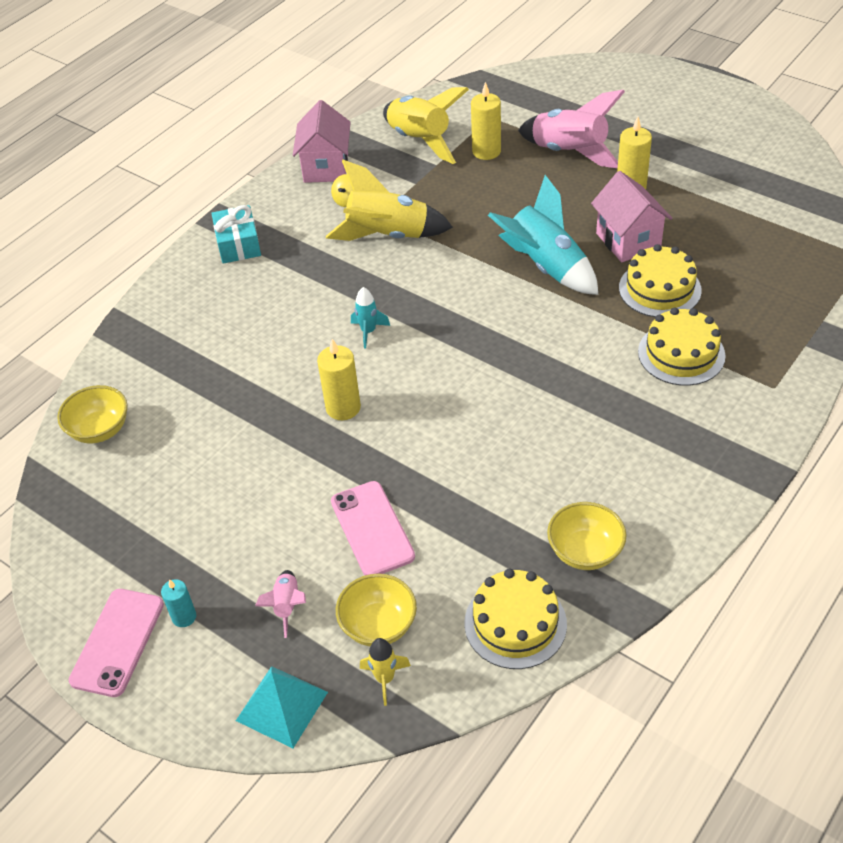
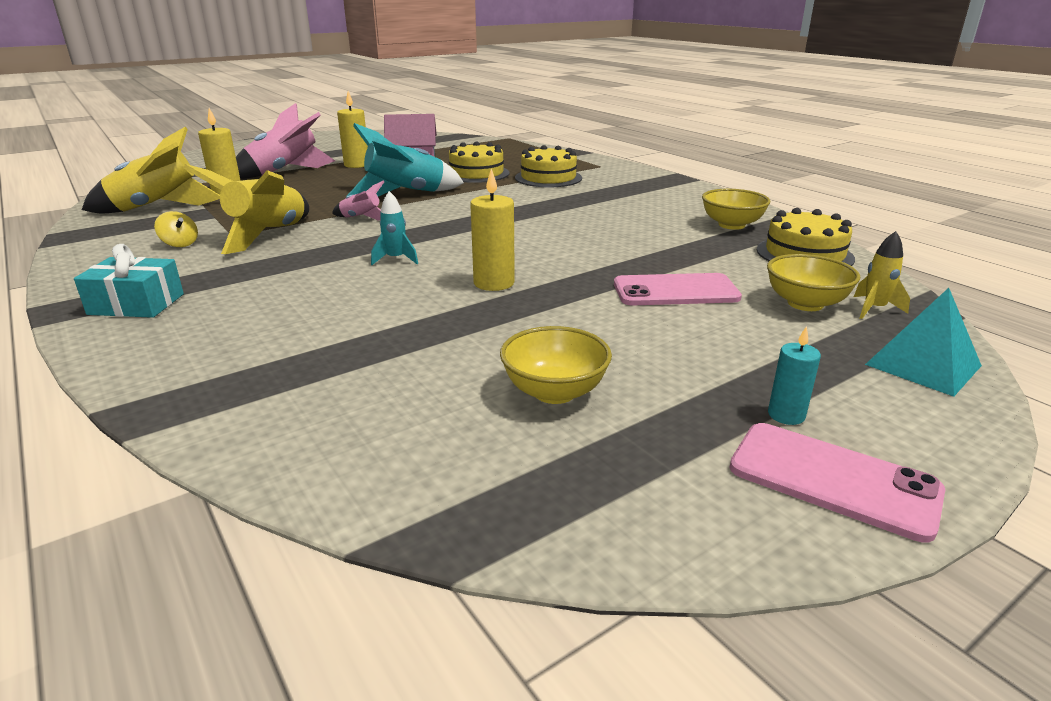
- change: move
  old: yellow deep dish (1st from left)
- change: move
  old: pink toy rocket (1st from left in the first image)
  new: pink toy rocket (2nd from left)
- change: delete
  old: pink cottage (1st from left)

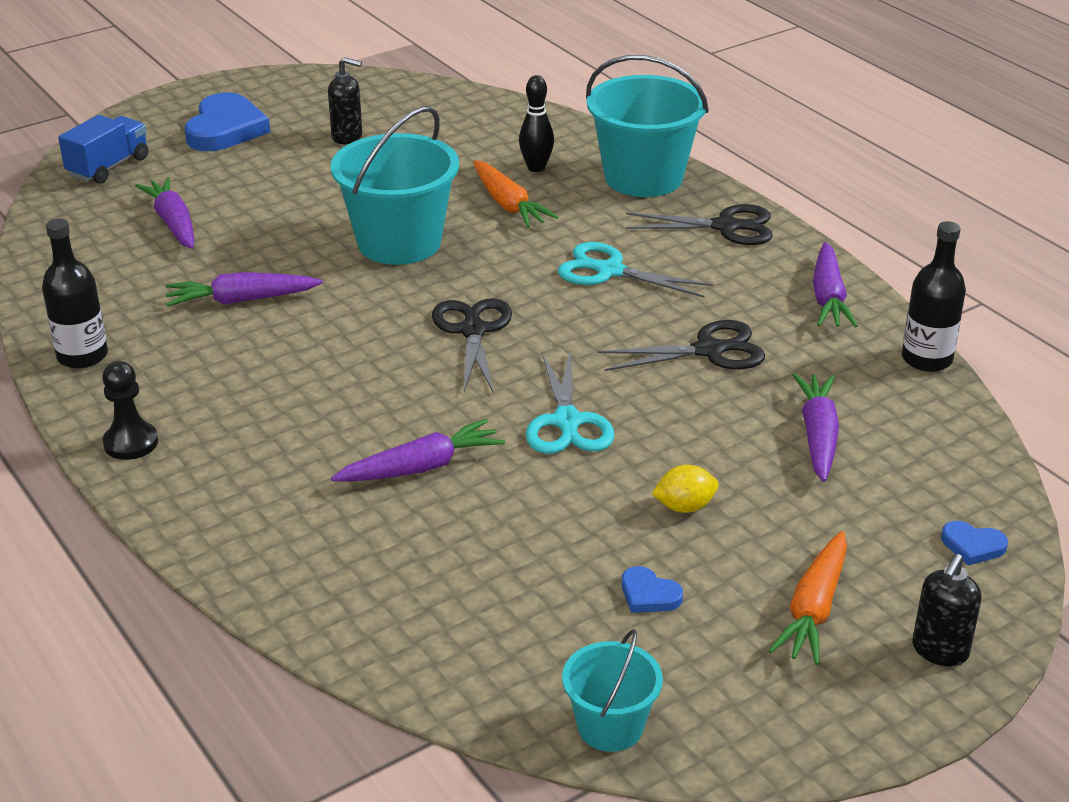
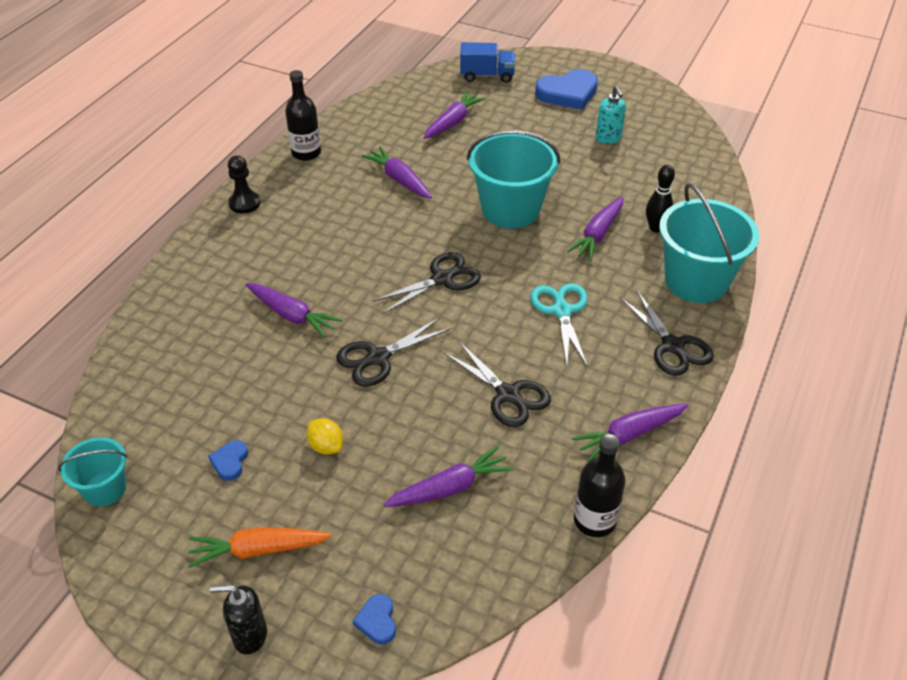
- change: recolor
  old: jet-black soap pump (1st from left)
  new: teal soap pump
- change: recolor
  old: bright orange toy carrot (1st from left)
  new: purple toy carrot (5th from left)
- change: recolor
  old: teal pair of scissors (1st from left)
  new: jet-black pair of scissors (1st from left)

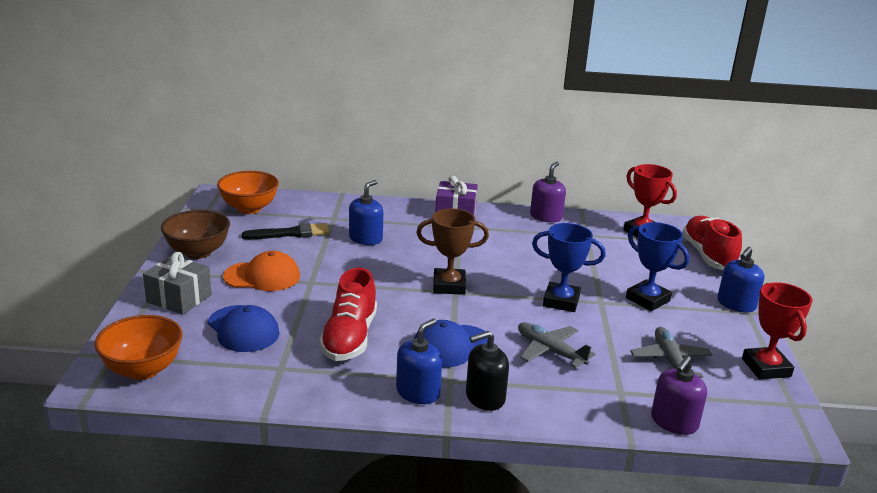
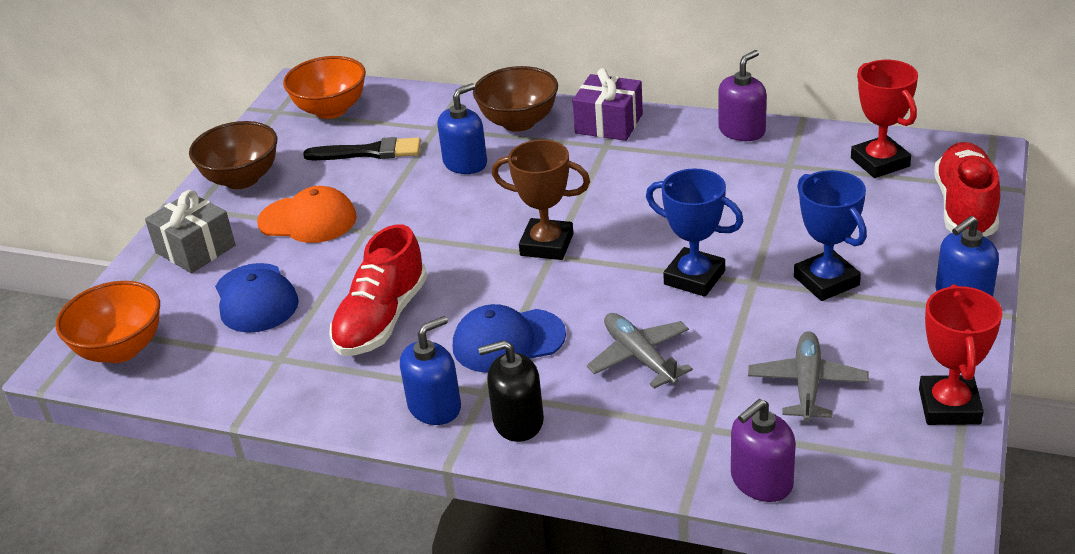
- change: insert
  new: russet deep dish (2nd from left)

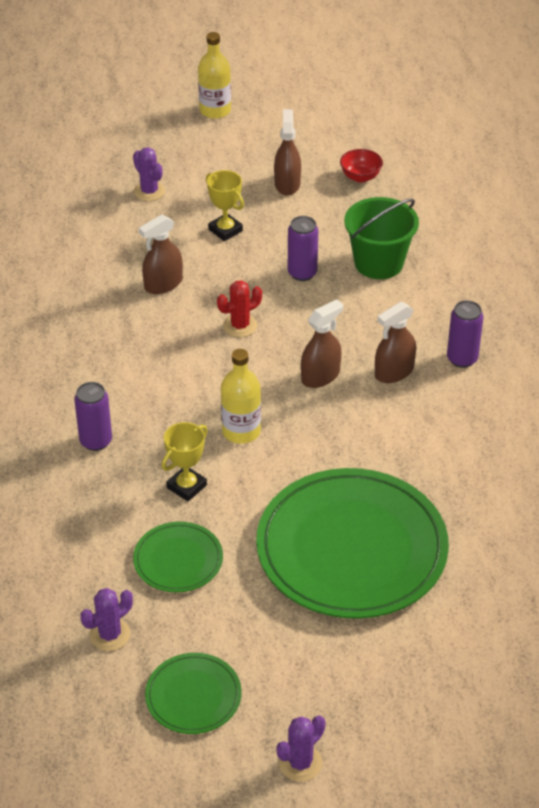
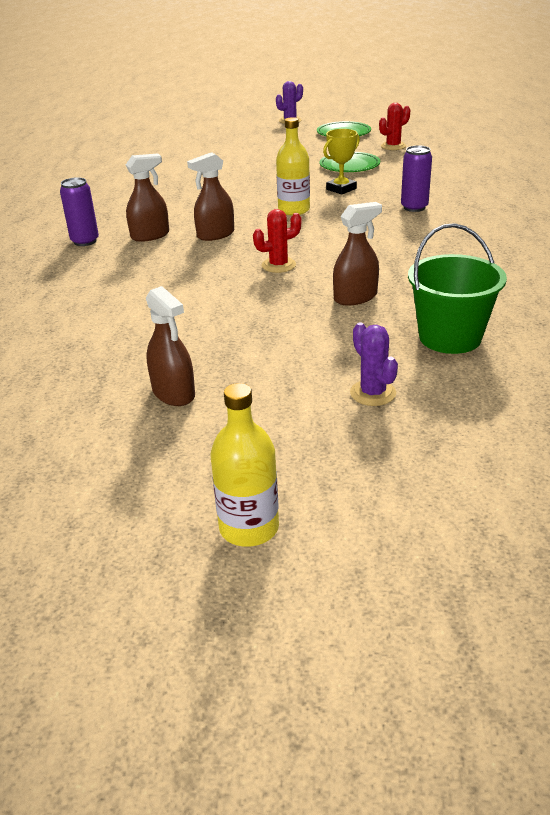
- change: recolor
  old: purple prickly plant (1st from left)
  new: crimson prickly plant (2nd from left)
- change: delete
  old: yellow prize cup (2nd from left)
- change: delete
  old: emerald flat dish (3rd from left)
- change: rotate
  old: russet spray bottle (2nd from left)
  degrees: -45
- change: delete
  old: purple soda can (2nd from left)
- change: delete
  old: crimson deep dish
- change: move
  old: emerald sand bucket

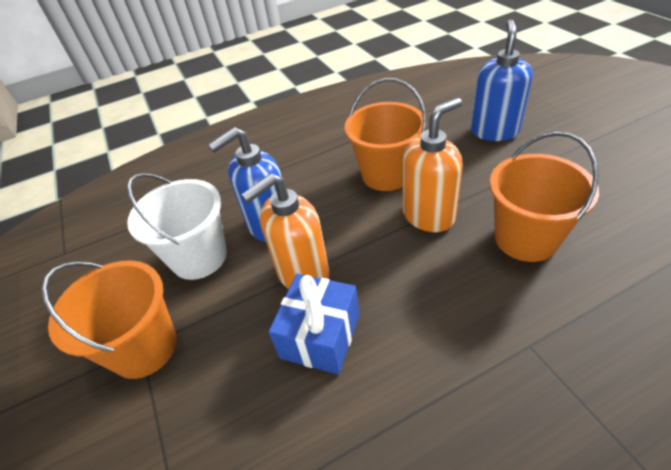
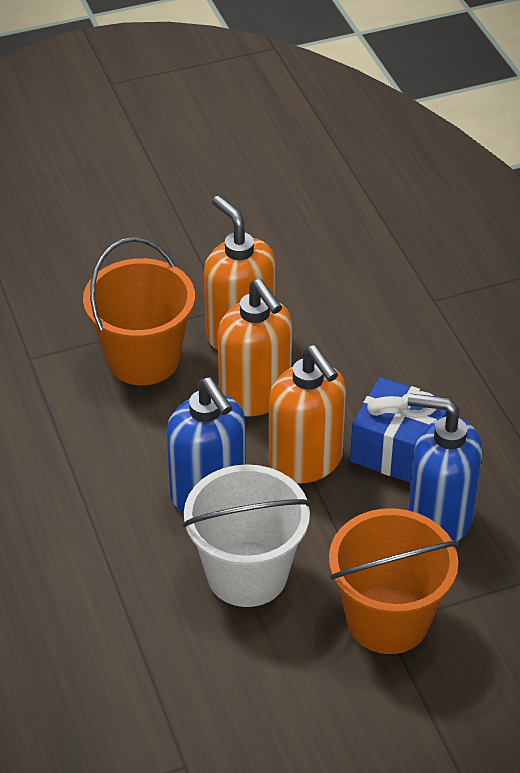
- change: move
  old: royal blue soap pump (2nd from left)
- change: delete
  old: bright orange sand bucket (3rd from left)
- change: insert
  new: bright orange soap pump (2nd from left)

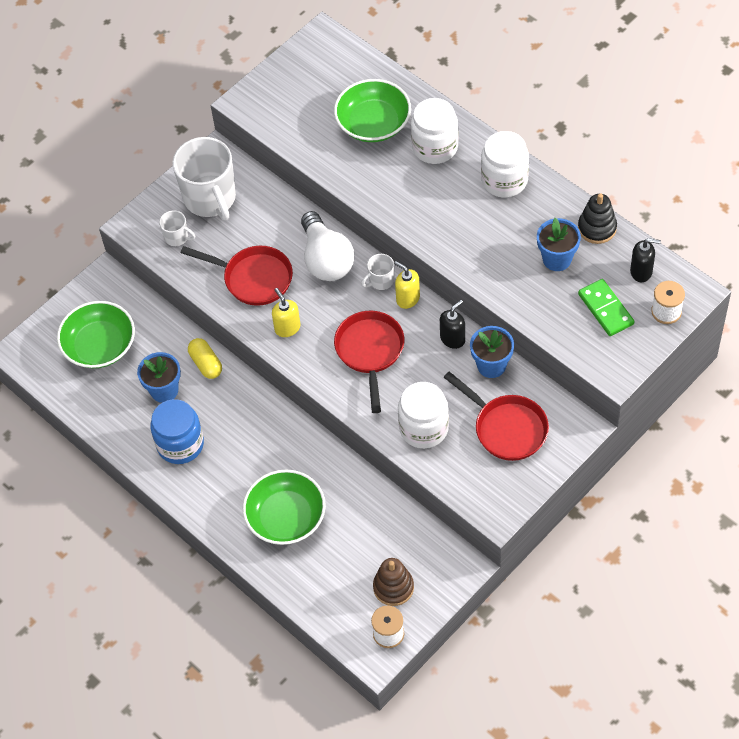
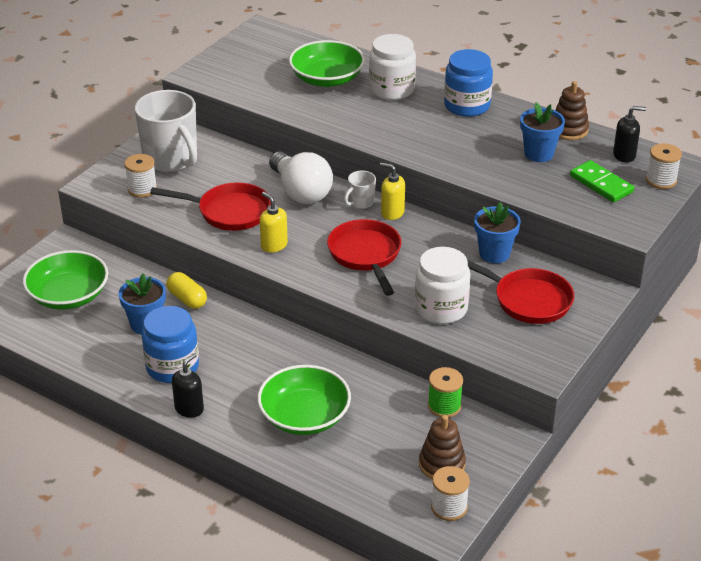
- change: replace
  old: white tea mug (1st from left)
  new: white spool (1st from left)
- change: move
  old: jet-black soap pump (1st from left)
- change: recolor
  old: white jar (3rd from left)
  new: royal blue jar (2nd from left)
- change: recolor
  old: jet-black stacking rings
  new: russet stacking rings (2nd from left)
- change: insert
  new: emerald spool

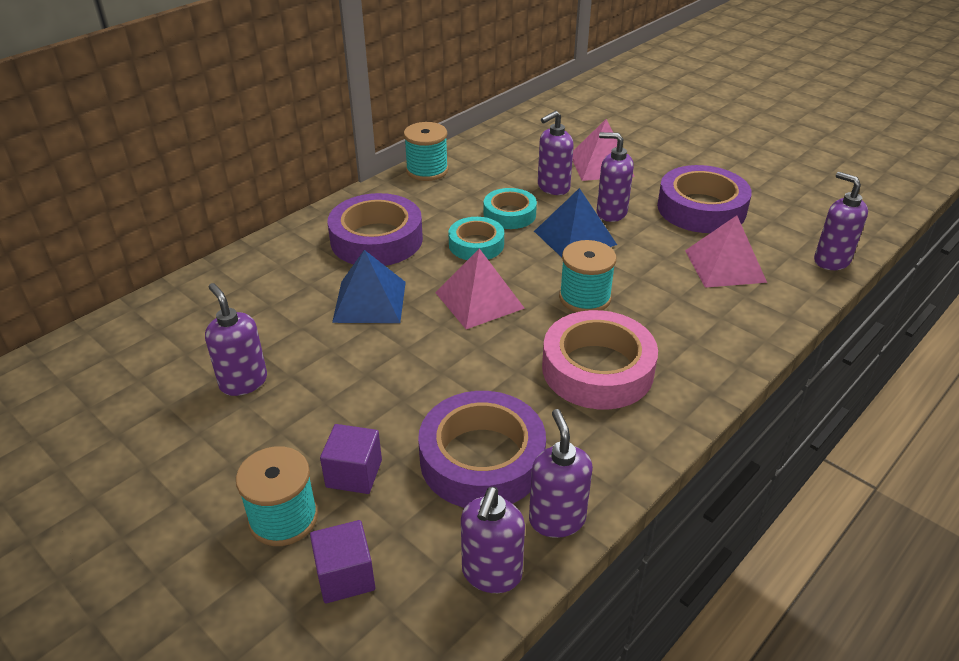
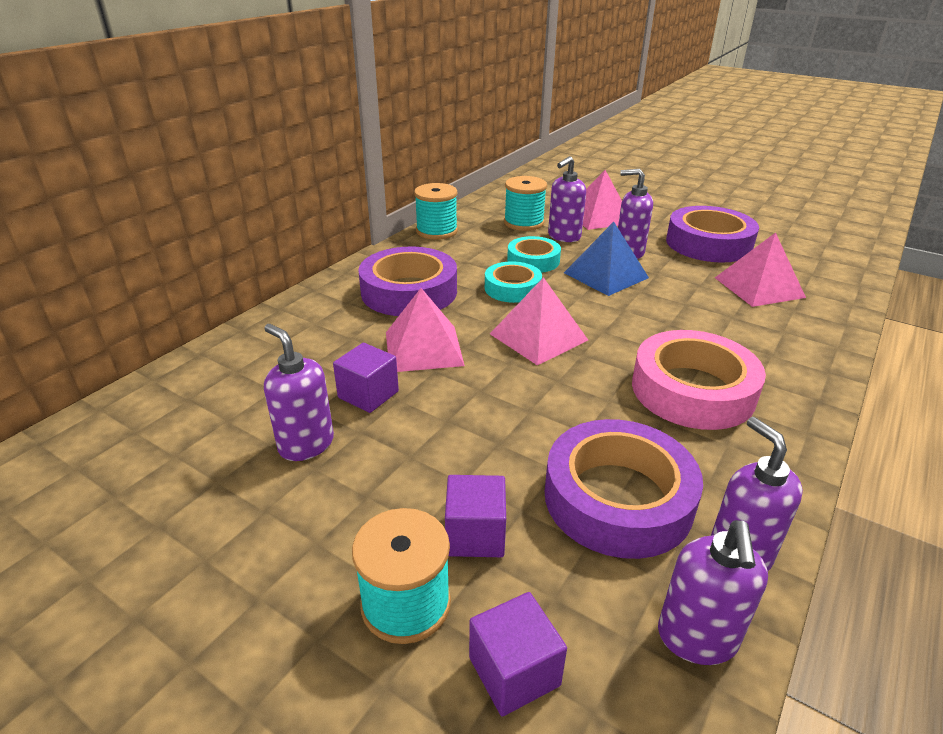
- change: recolor
  old: royal blue pyramid (1st from left)
  new: pink pyramid (1st from left)
- change: move
  old: teal spool (3rd from left)
- change: delete
  old: purple soap pump (6th from left)
- change: insert
  new: purple solid cube (1st from left)

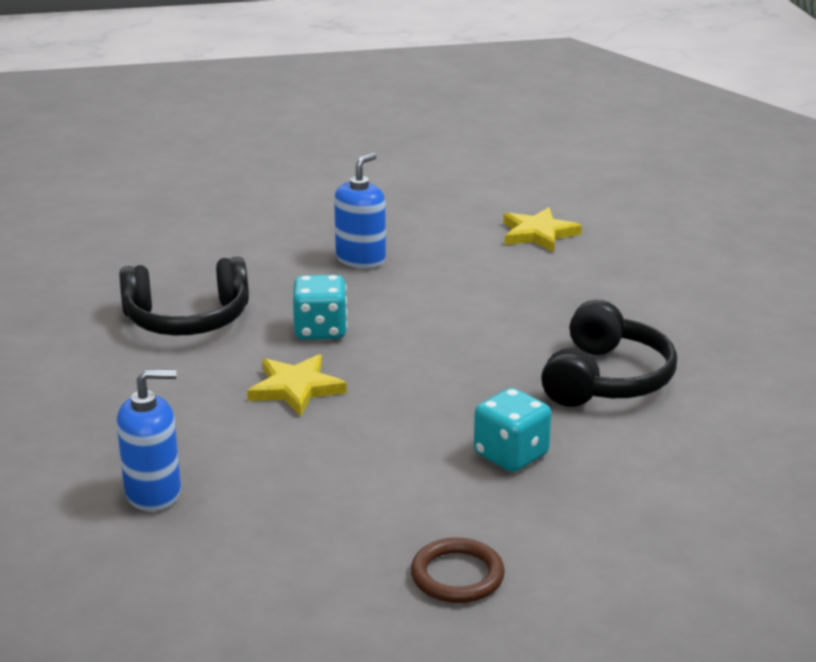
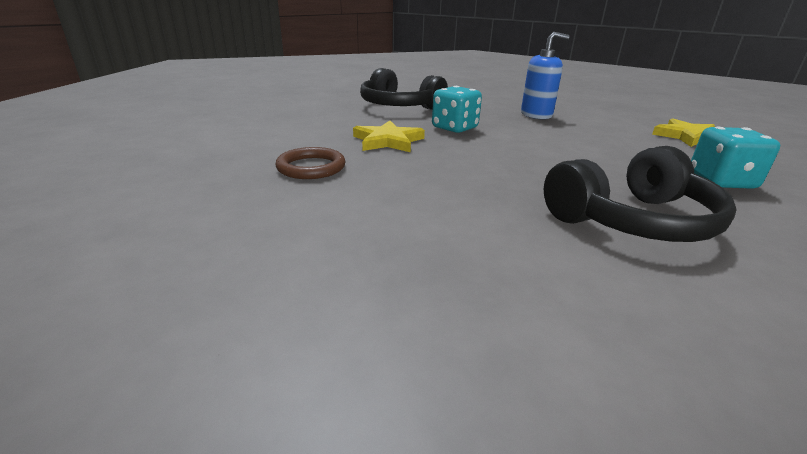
- change: delete
  old: royal blue soap pump (1st from left)
- change: move
  old: russet ring
- change: move
  old: teal game die (2nd from left)

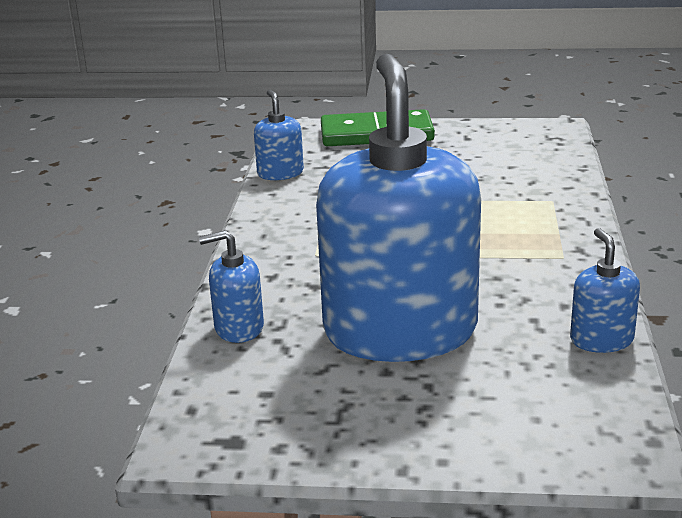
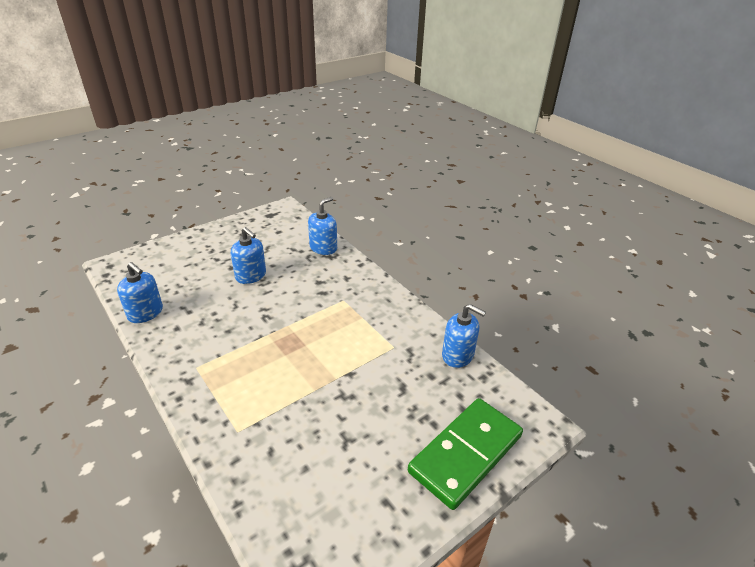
- change: resize
  old: royal blue soap pump (3rd from left in the first image)
  factor: 0.41

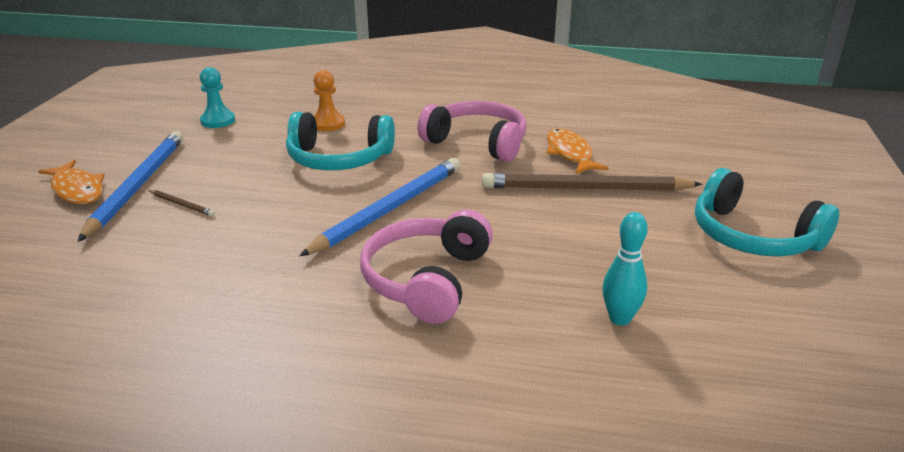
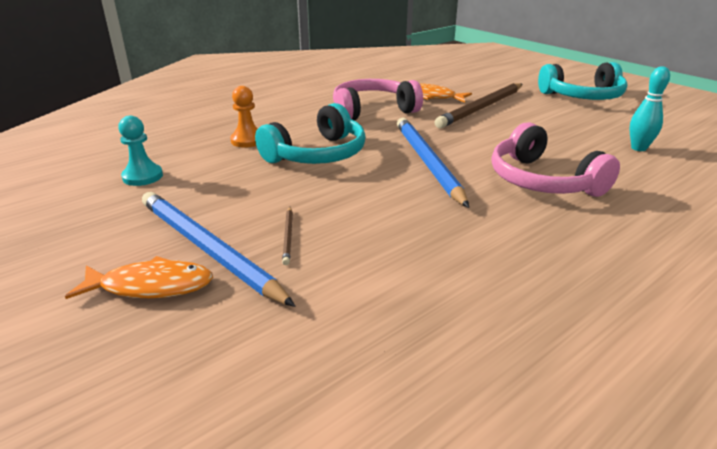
- change: rotate
  old: russet wooden pencil (1st from left)
  degrees: 105

